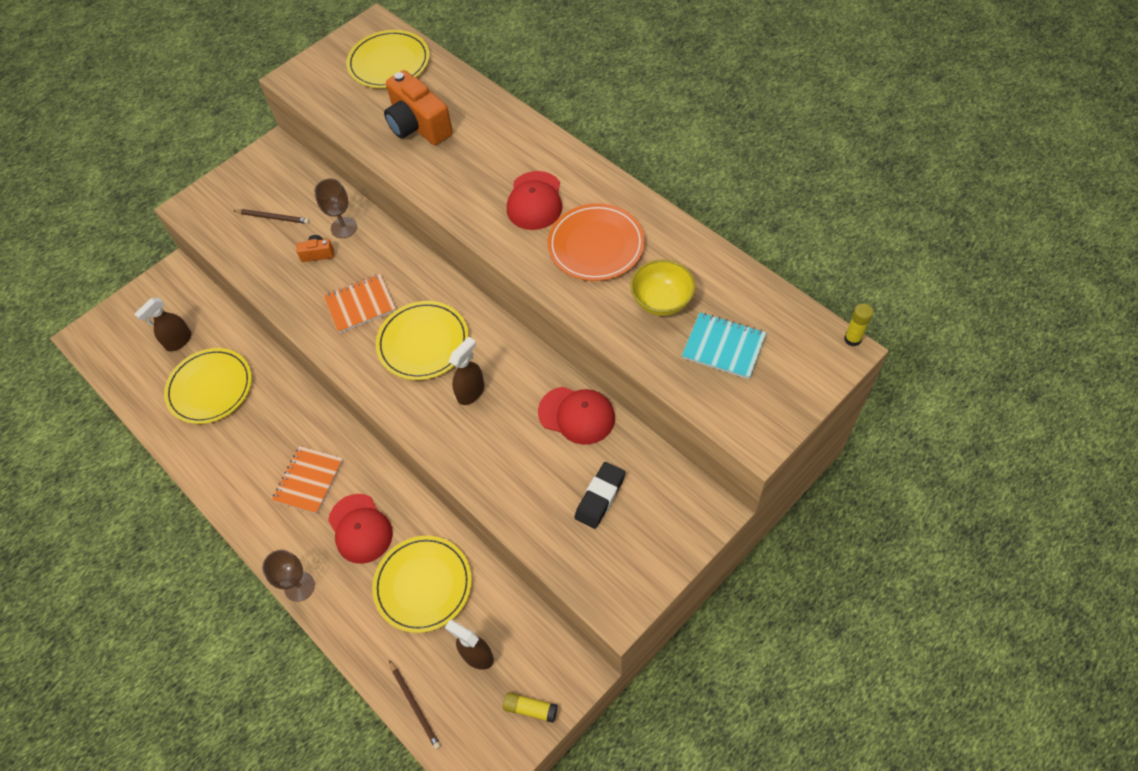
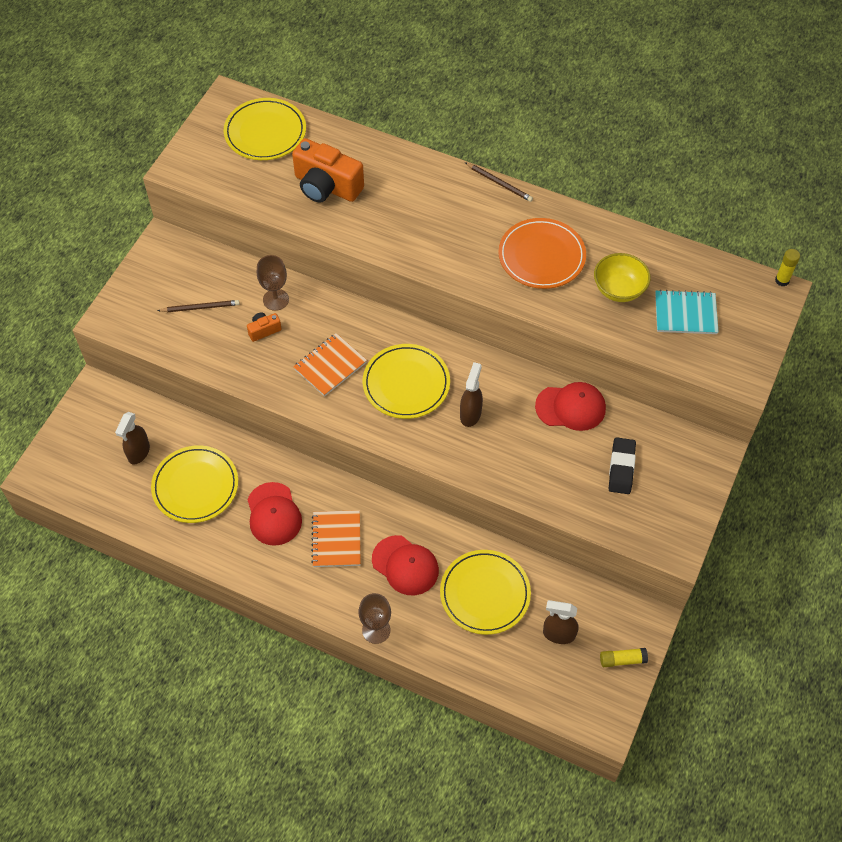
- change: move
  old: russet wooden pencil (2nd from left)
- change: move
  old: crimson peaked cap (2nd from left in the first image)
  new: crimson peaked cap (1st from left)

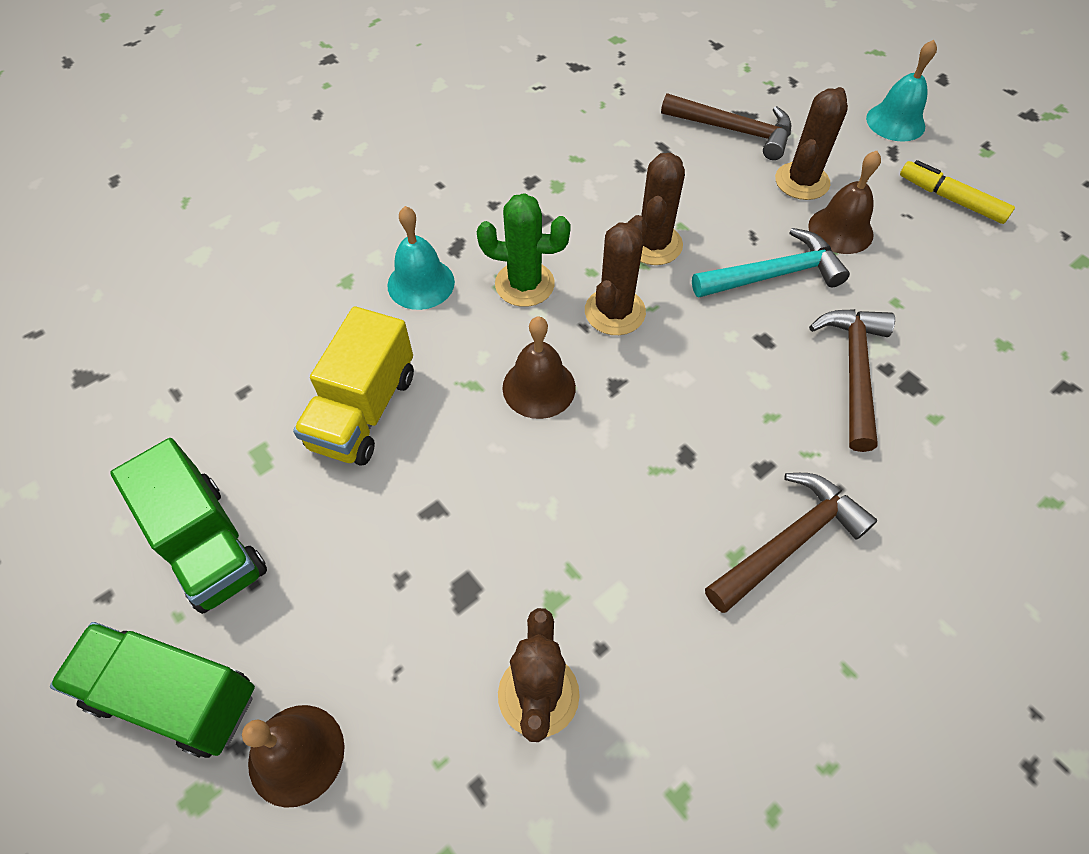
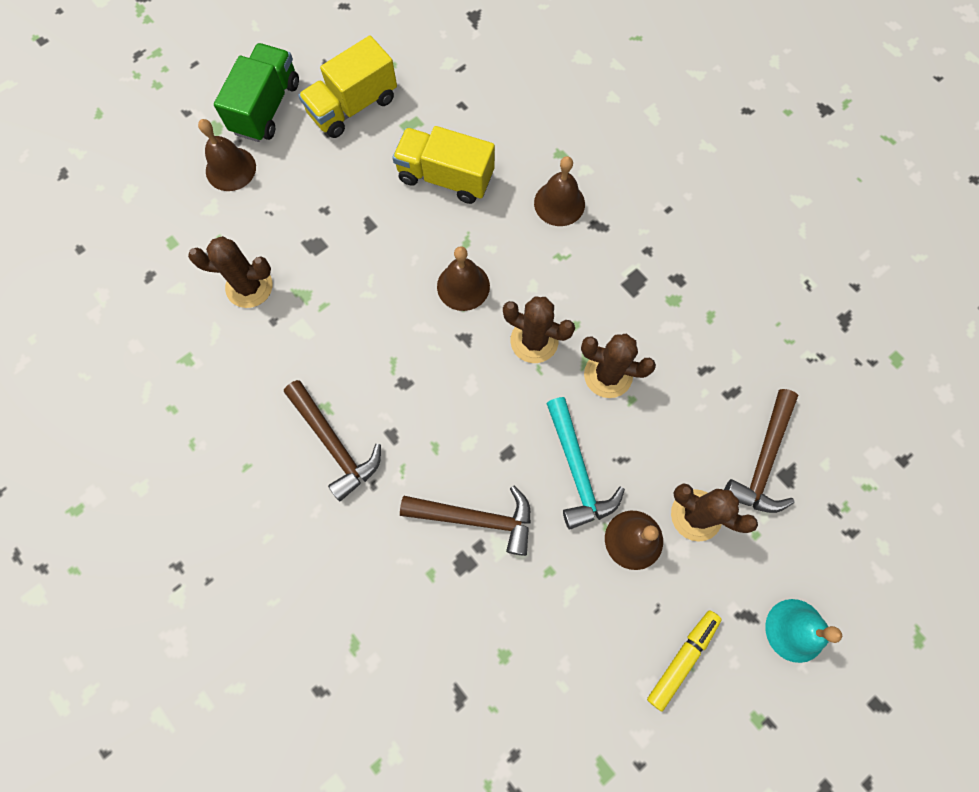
- change: recolor
  old: emerald truck (2nd from left)
  new: yellow truck (1st from left)
- change: recolor
  old: teal bell (1st from left)
  new: russet bell (3rd from left)
- change: delete
  old: emerald prickly plant

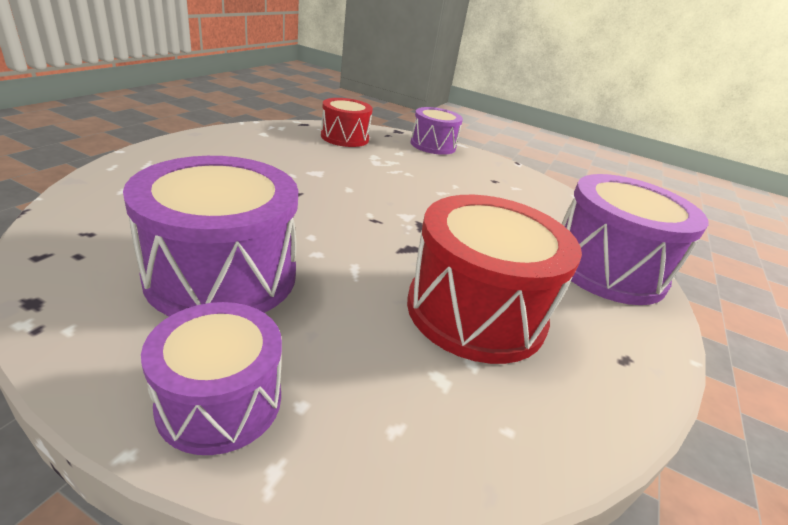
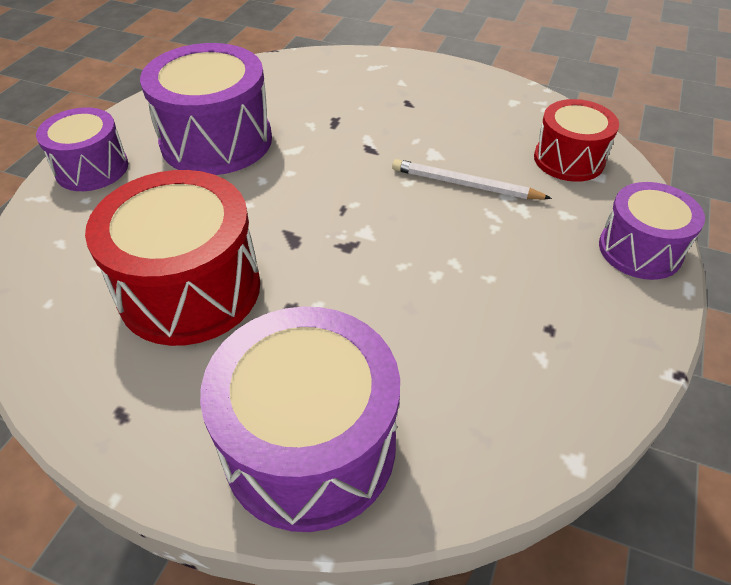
- change: insert
  new: white wooden pencil

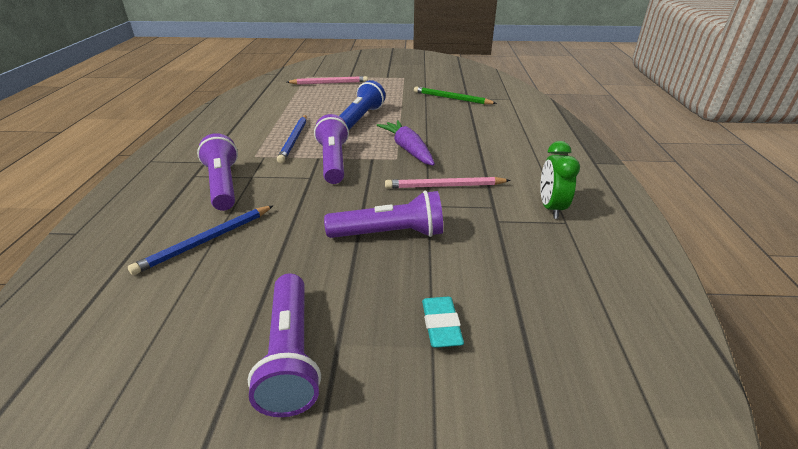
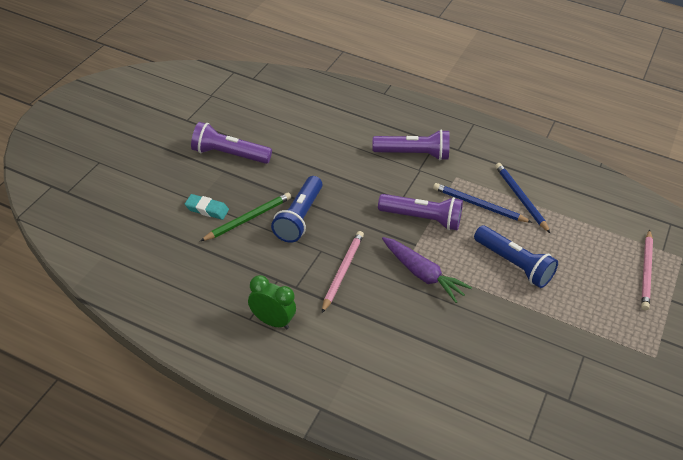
- change: move
  old: royal blue wooden pencil (1st from left in the first image)
  new: royal blue wooden pencil (2nd from left)
- change: recolor
  old: purple flashlight (4th from left)
  new: royal blue flashlight (1st from left)
- change: rotate
  old: purple toy carrot
  degrees: 45
- change: move
  old: emerald wooden pencil

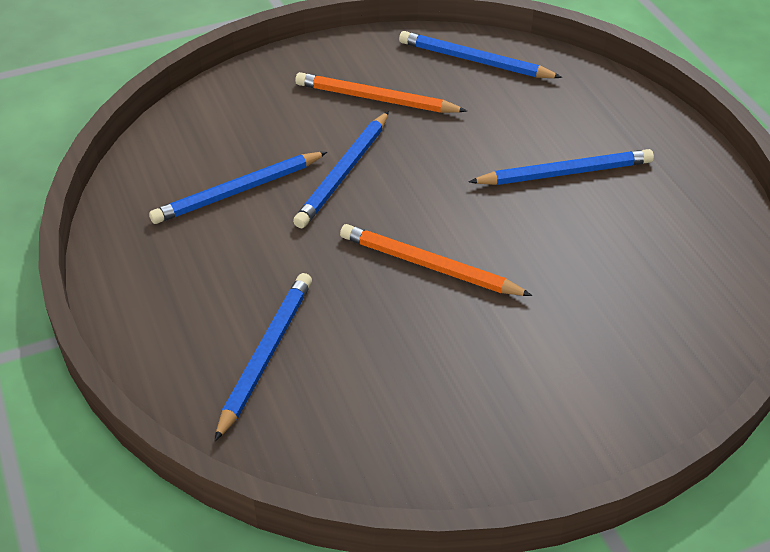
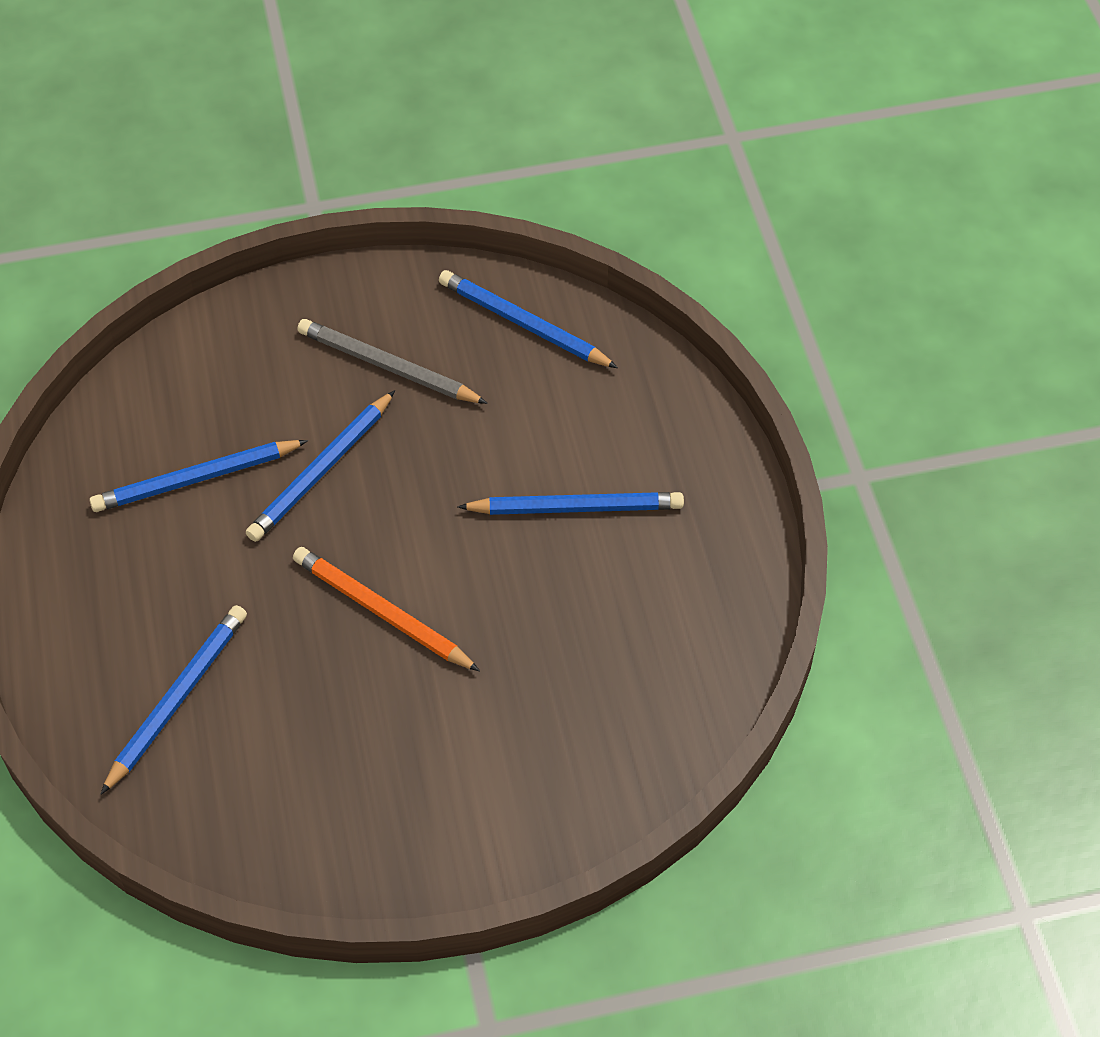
- change: recolor
  old: bright orange wooden pencil (1st from left)
  new: grey wooden pencil

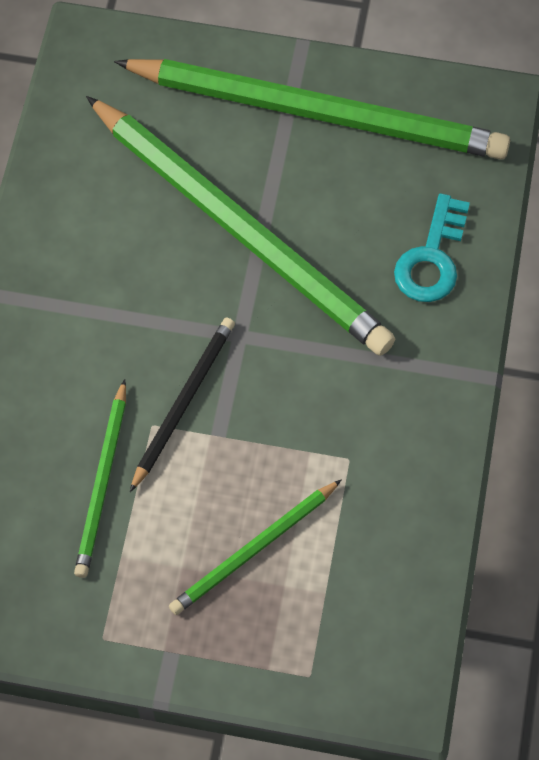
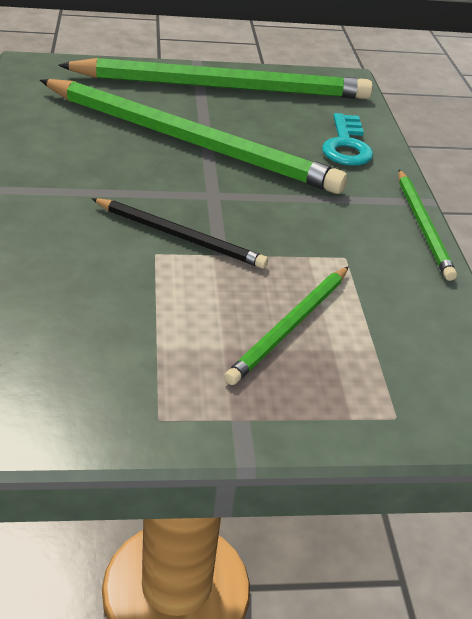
- change: move
  old: emerald wooden pencil (1st from left in the first image)
  new: emerald wooden pencil (4th from left)
- change: rotate
  old: jet-black wooden pencil
  degrees: 105

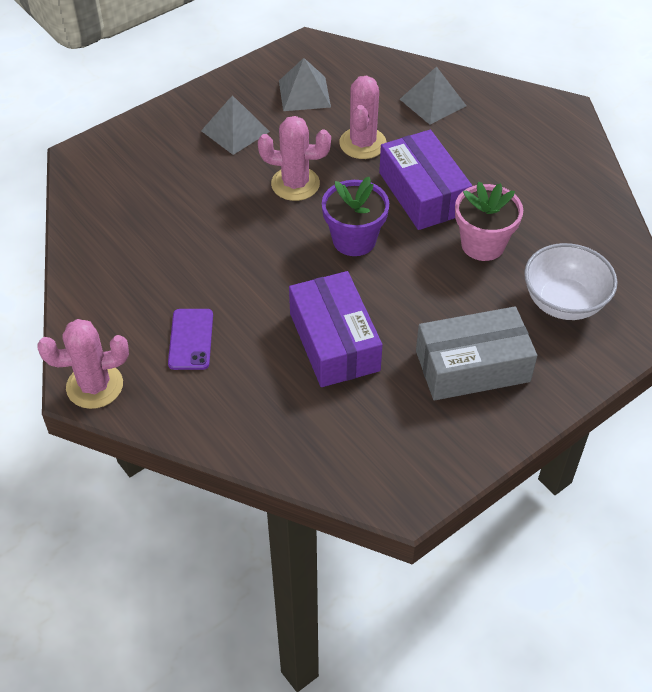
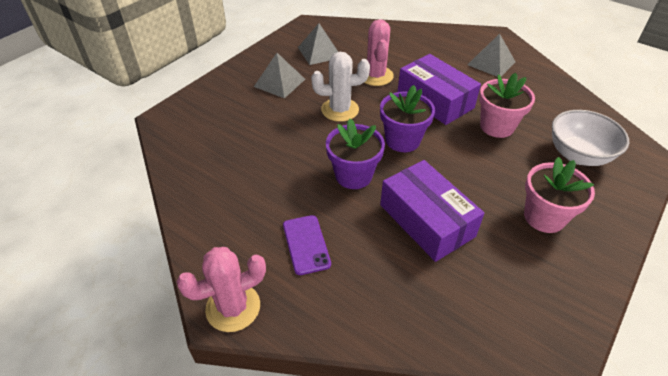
- change: recolor
  old: pink prickly plant (2nd from left)
  new: white prickly plant
- change: move
  old: grey pyramid (3rd from left)
- change: replace
  old: grey parcel
  new: pink flower pot (2nd from left)
- change: insert
  new: purple flower pot (1st from left)

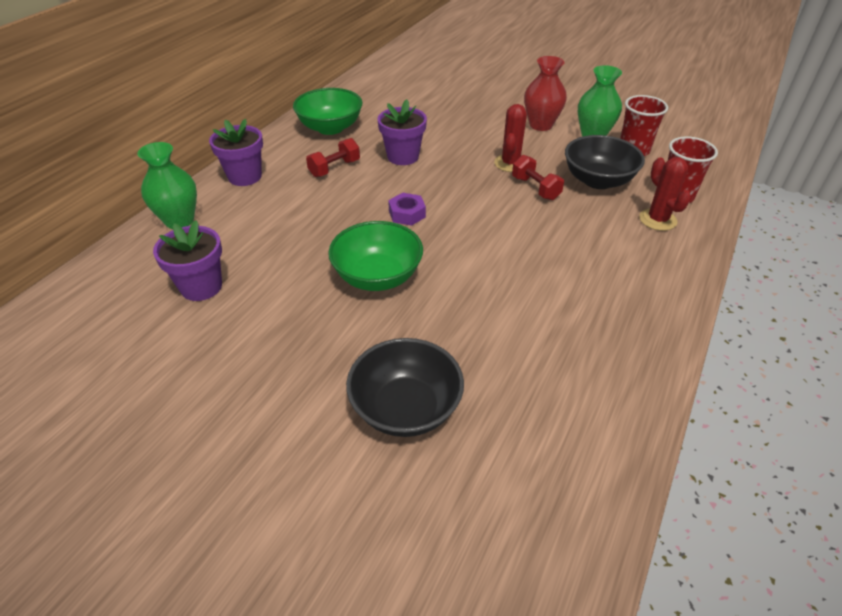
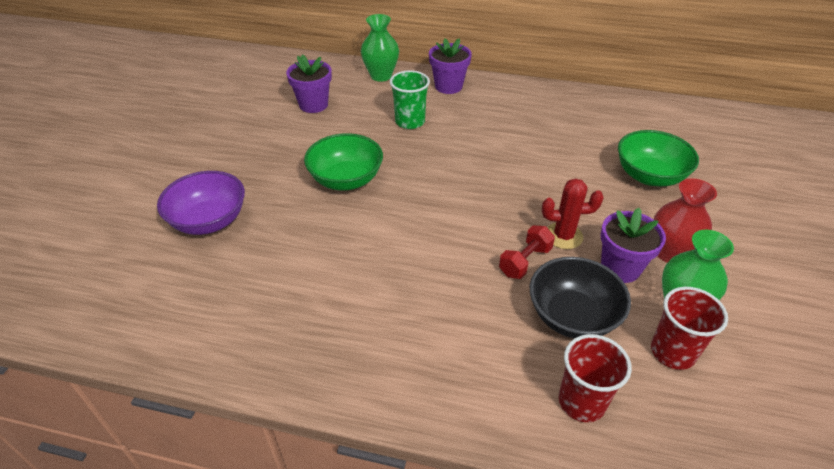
- change: move
  old: emerald deep dish (1st from left in the first image)
  new: emerald deep dish (2nd from left)
- change: delete
  old: crimson hand weight (1st from left)
- change: recolor
  old: jet-black deep dish (1st from left)
  new: purple deep dish
- change: move
  old: purple flower pot (3rd from left)
- change: delete
  old: purple hex nut
- change: delete
  old: crimson prickly plant (2nd from left)
- change: insert
  new: emerald beaker

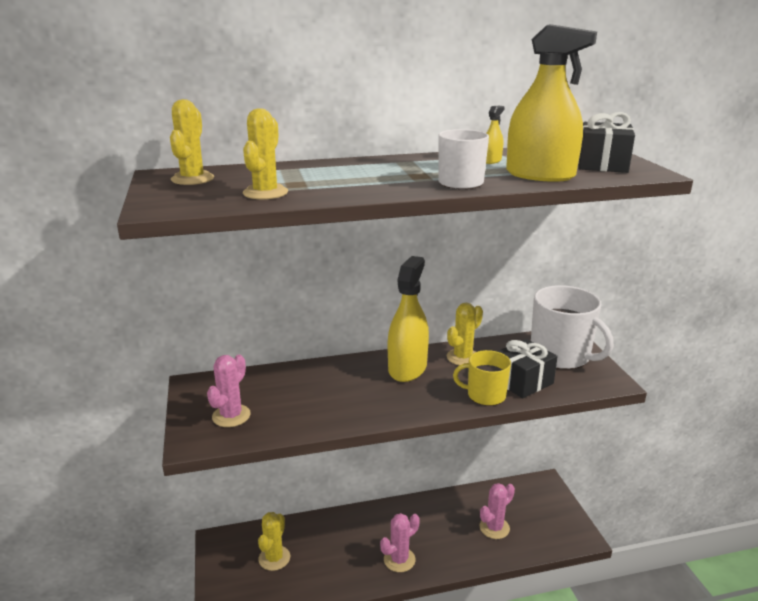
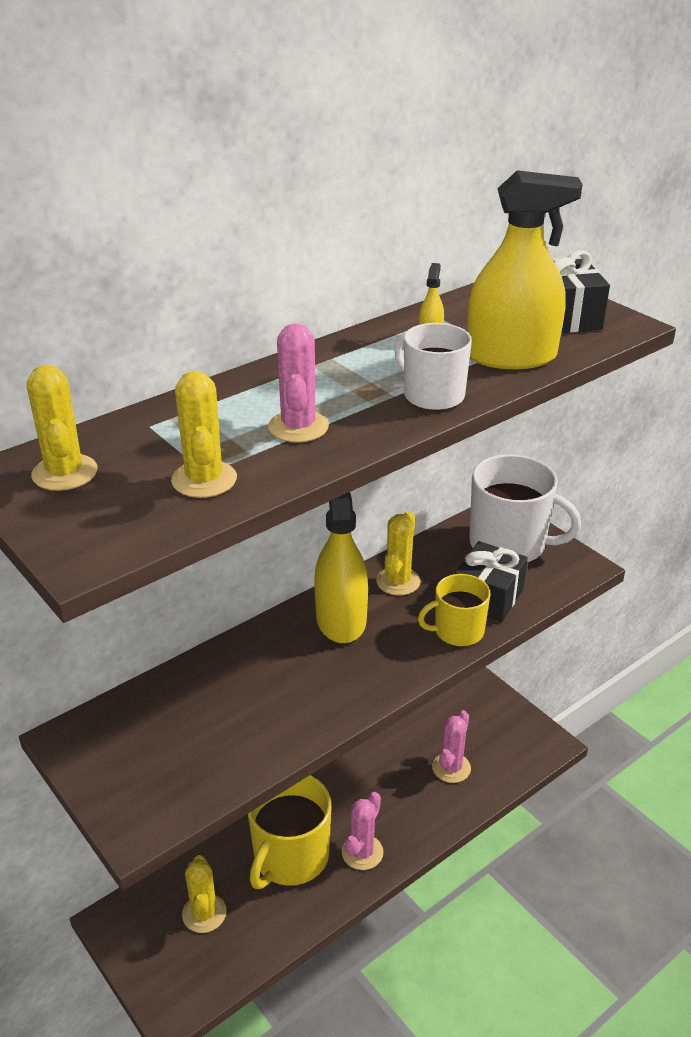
- change: move
  old: pink prickly plant (1st from left)
- change: insert
  new: yellow tea mug (1st from left)

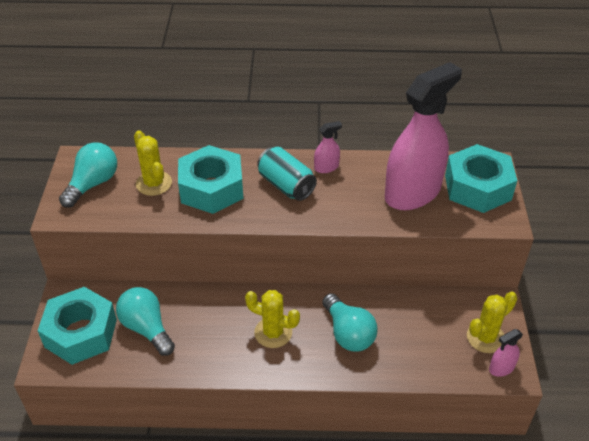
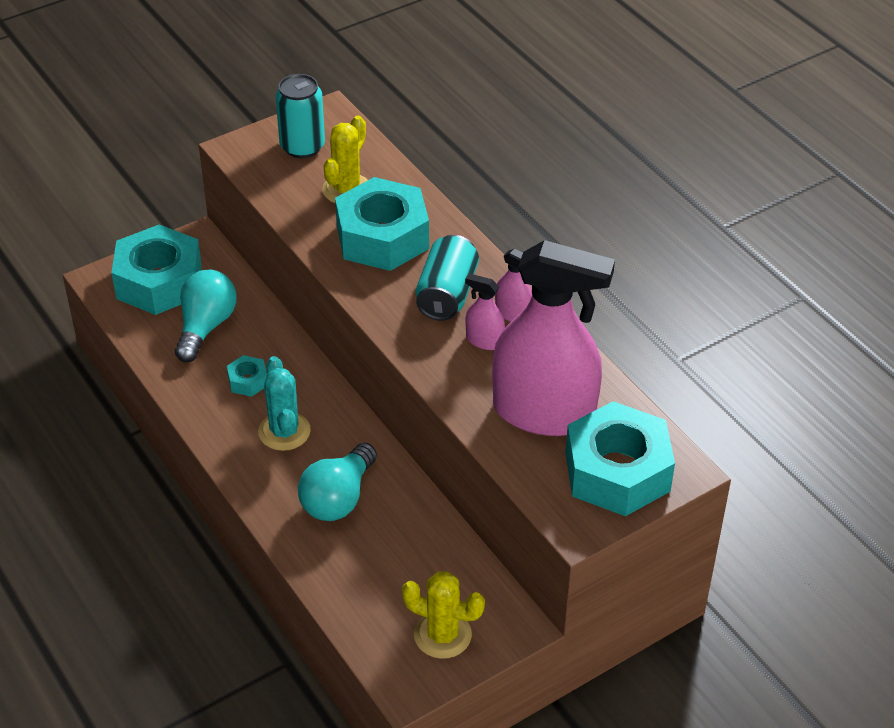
- change: replace
  old: teal light bulb (1st from left)
  new: teal soda can (1st from left)
- change: recolor
  old: yellow prickly plant (2nd from left)
  new: teal prickly plant
- change: move
  old: pink spray bottle (3rd from left in the first image)
  new: pink spray bottle (1st from left)
- change: insert
  new: teal hex nut (2nd from left)

